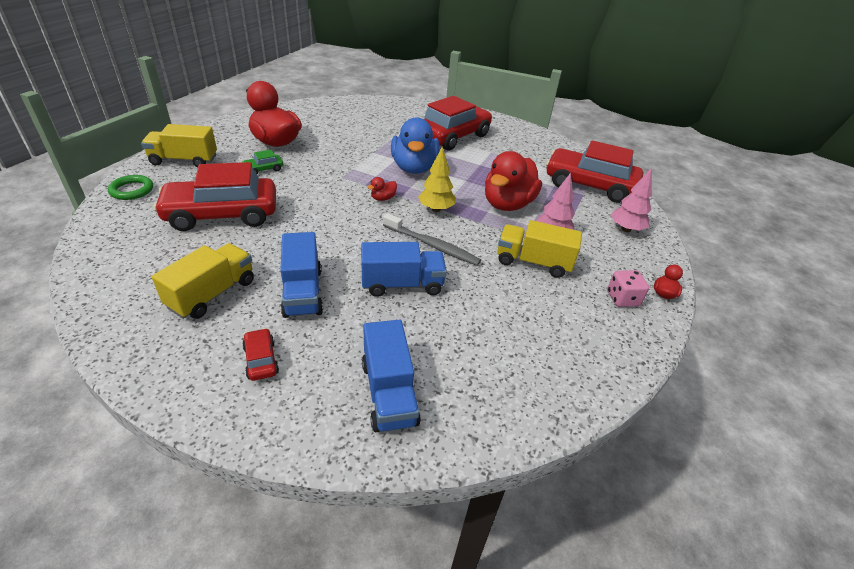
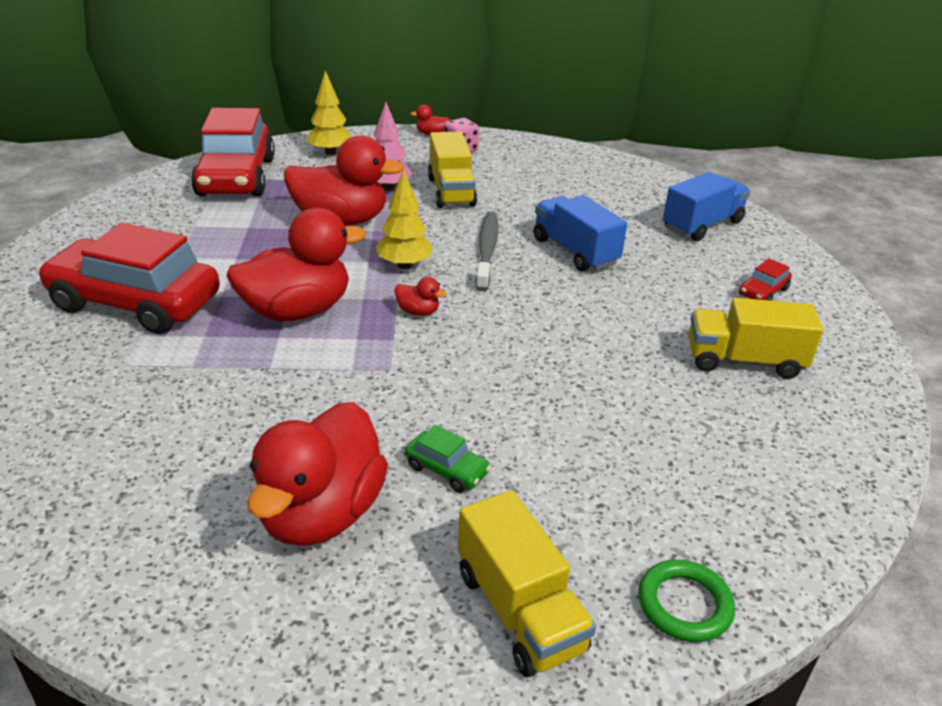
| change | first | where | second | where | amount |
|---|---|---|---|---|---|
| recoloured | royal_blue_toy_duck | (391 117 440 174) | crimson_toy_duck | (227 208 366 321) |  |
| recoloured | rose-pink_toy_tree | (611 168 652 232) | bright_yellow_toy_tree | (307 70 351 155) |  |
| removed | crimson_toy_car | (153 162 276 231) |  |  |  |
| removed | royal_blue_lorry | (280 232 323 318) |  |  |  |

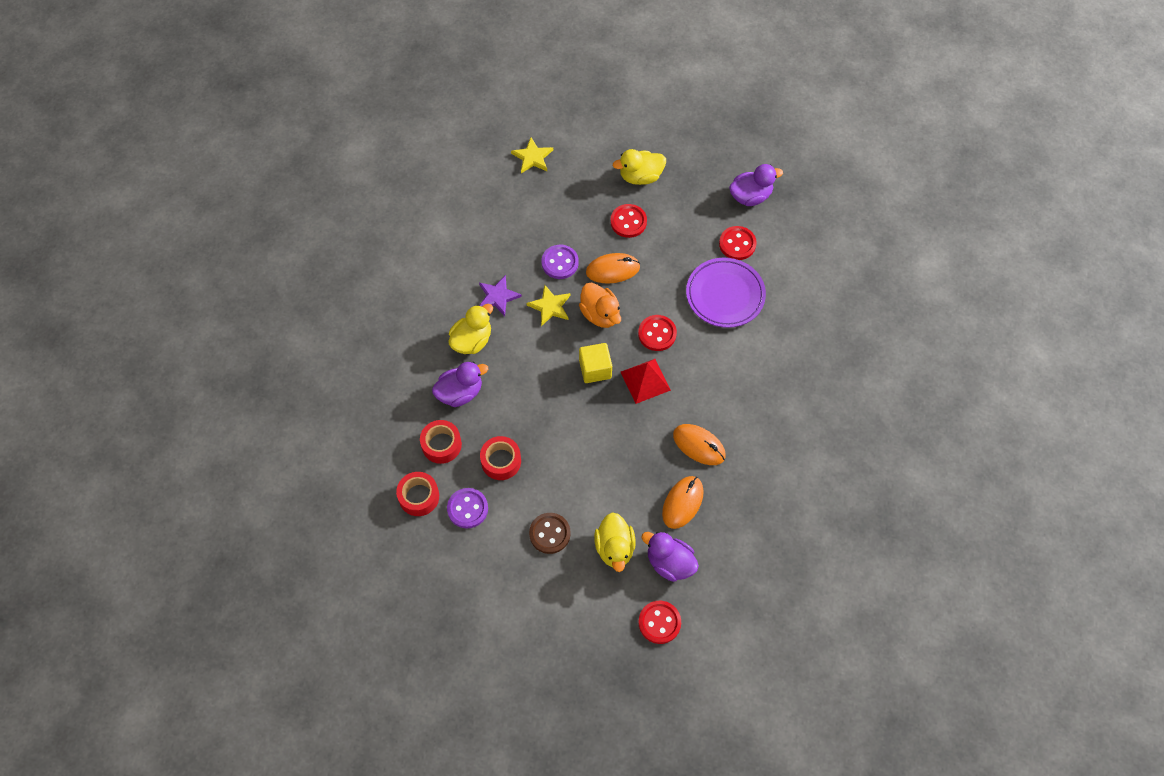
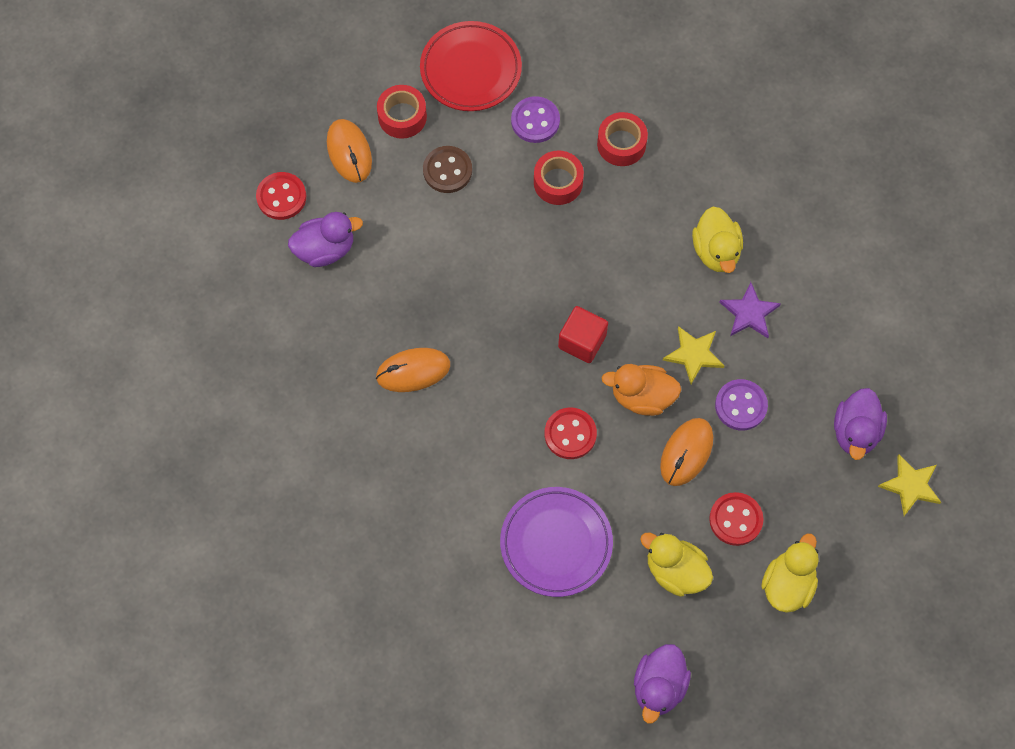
| change | first | where | second | where | amount |
|---|---|---|---|---|---|
| moved | bright_orange_mouse | (662 476 704 529) |  | (327 119 372 183) |  |
| moved | crimson_tape | (396 472 439 516) |  | (377 85 427 139) |  |
| added |  |  | crimson_flat_dish | (420 21 522 111) |  |
| recoloured | bright_yellow_cube | (579 343 612 383) | crimson_cube | (558 306 608 363) |  |
| moved | bright_yellow_toy_duck | (594 512 636 572) |  | (640 533 713 597) |  |
| moved | purple_toy_duck | (432 361 488 407) |  | (834 388 887 460) |  |
| removed | crimson_pyramid | (621 359 671 404) |  |  |  |
| removed | crimson_shirt_button | (719 226 757 260) |  |  |  |

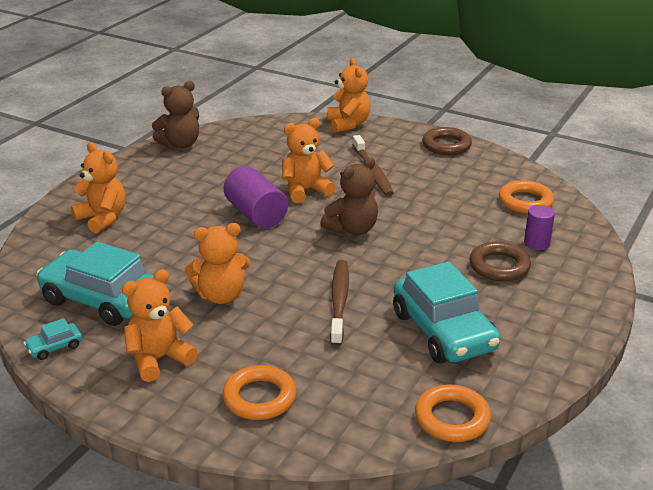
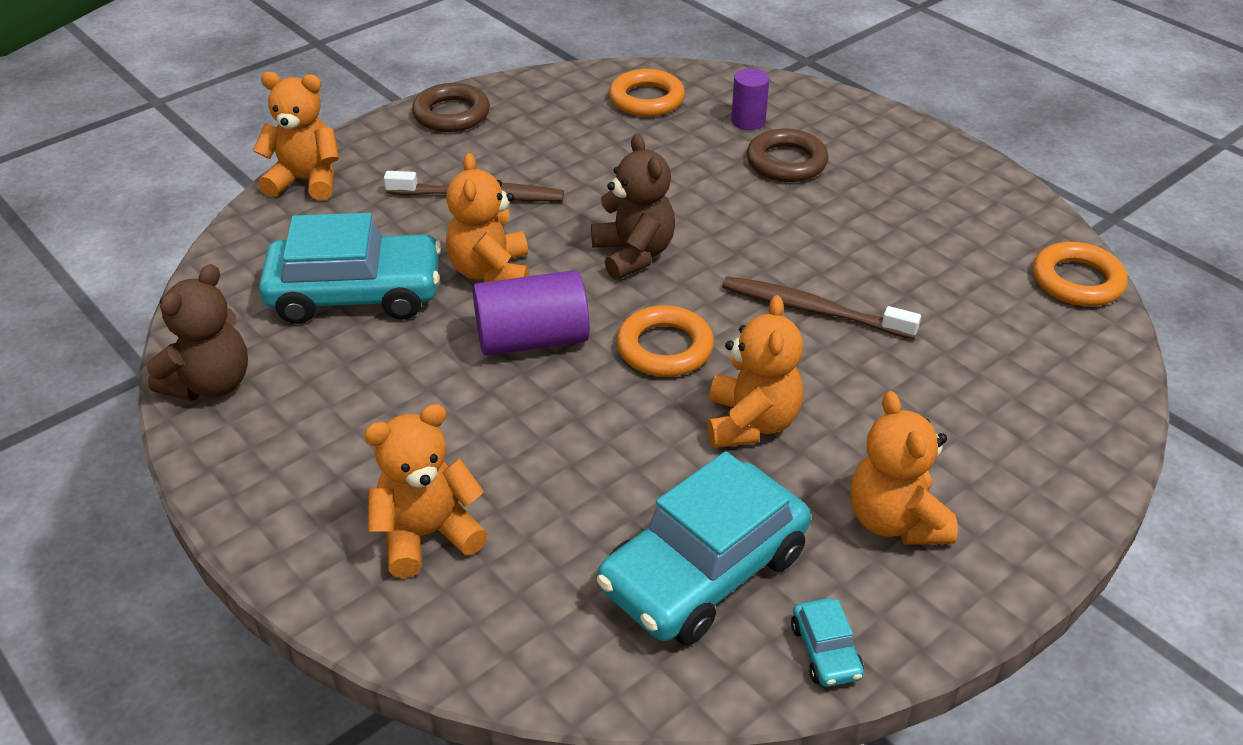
| change | first | where | second | where | amount |
|---|---|---|---|---|---|
| turned | dark_brown_teddy_bear | (152 81 199 149) |  | (146 264 248 401) | 45 degrees clockwise |
| moved | teal_toy_car | (393 262 501 364) |  | (259 213 442 324) |  |
| moved | bright_orange_ring | (223 365 296 420) |  | (616 305 714 377) |  |

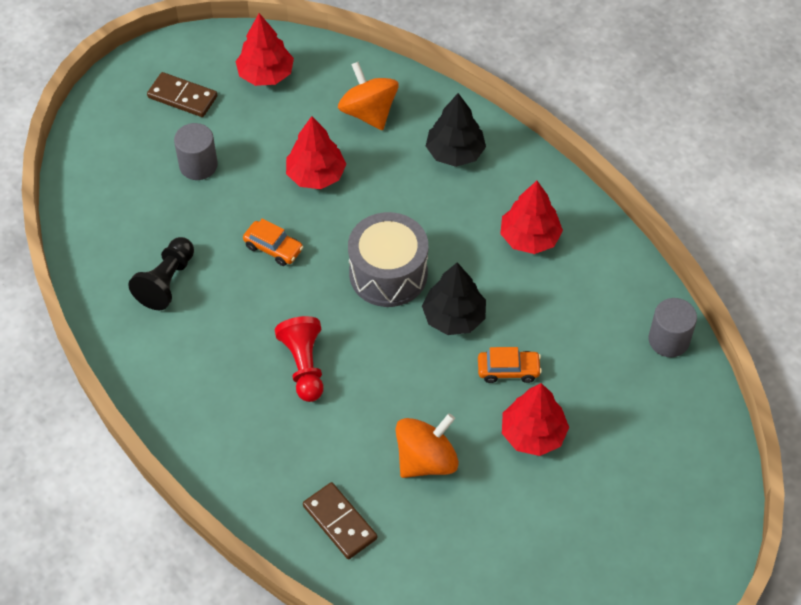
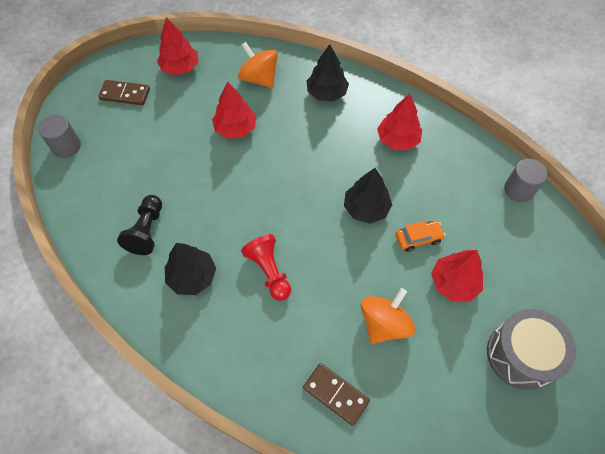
| change | first | where | second | where | amount |
|---|---|---|---|---|---|
| moved | ash-grey_cylinder_shape | (174 123 218 180) |  | (38 115 81 158) |  |
| added |  |  | ebony_toy_tree | (165 243 216 295) |  |
| moved | ash-grey_drum | (348 212 428 307) |  | (487 309 576 390) |  |
| removed | bright_orange_toy_car | (243 218 303 266) |  |  |  |

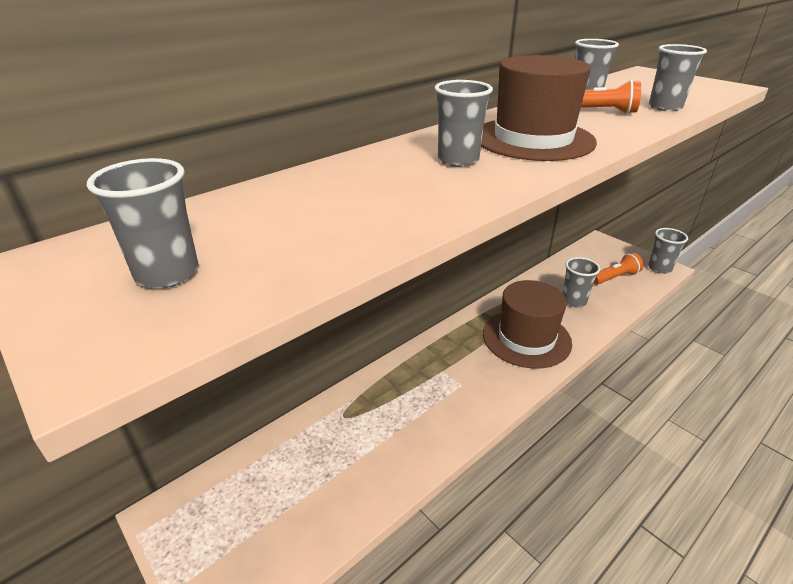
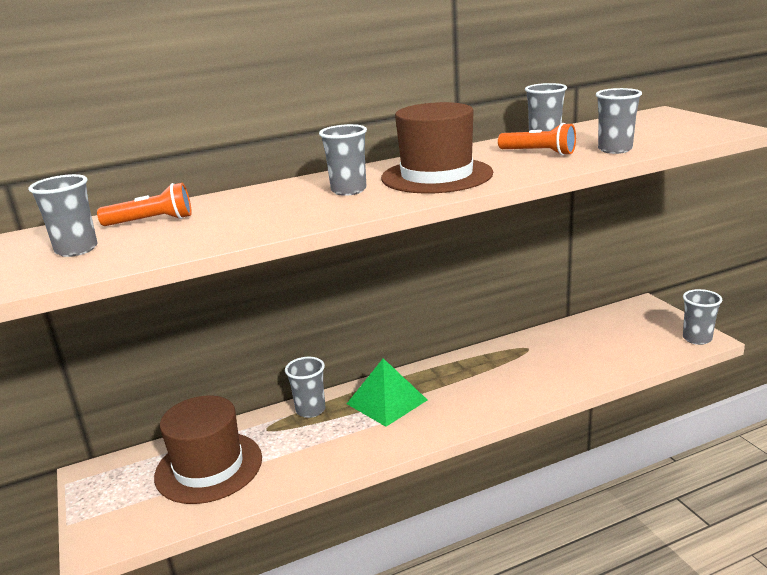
| change | first | where | second | where | amount |
|---|---|---|---|---|---|
| moved | bright_orange_torch | (593 253 643 285) |  | (97 183 192 226) |  |
| moved | dark_brown_tall_hat | (483 280 572 369) |  | (154 396 262 504) |  |
| moved | ash-grey_tumbler | (563 257 600 307) |  | (285 357 325 418) |  |
| added |  |  | leaf-green_pyramid | (347 358 427 427) |  |

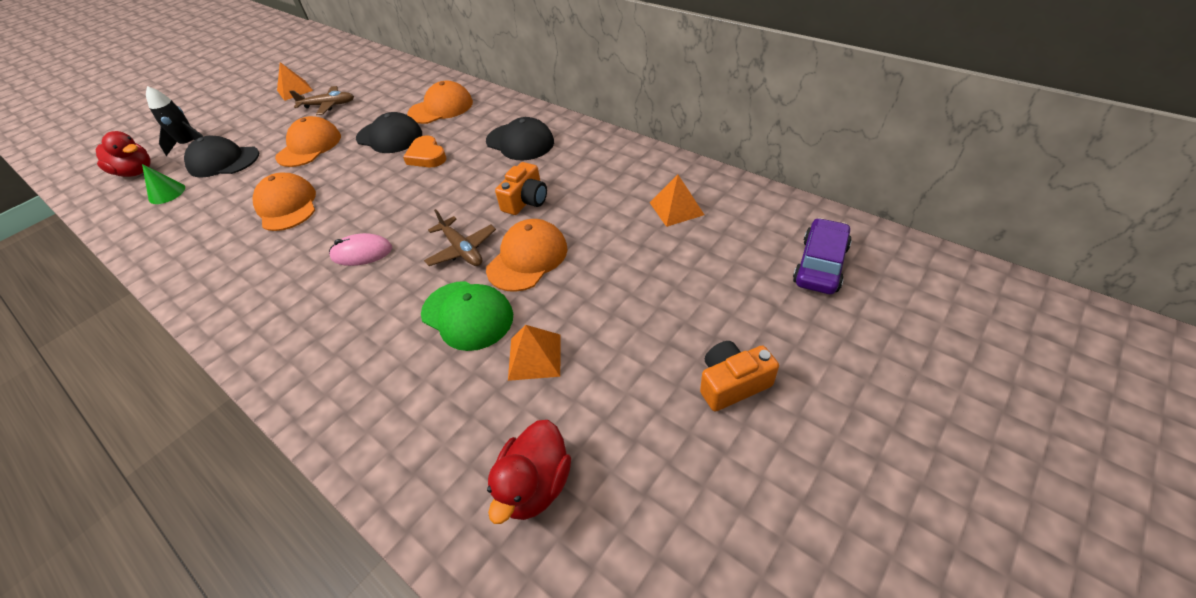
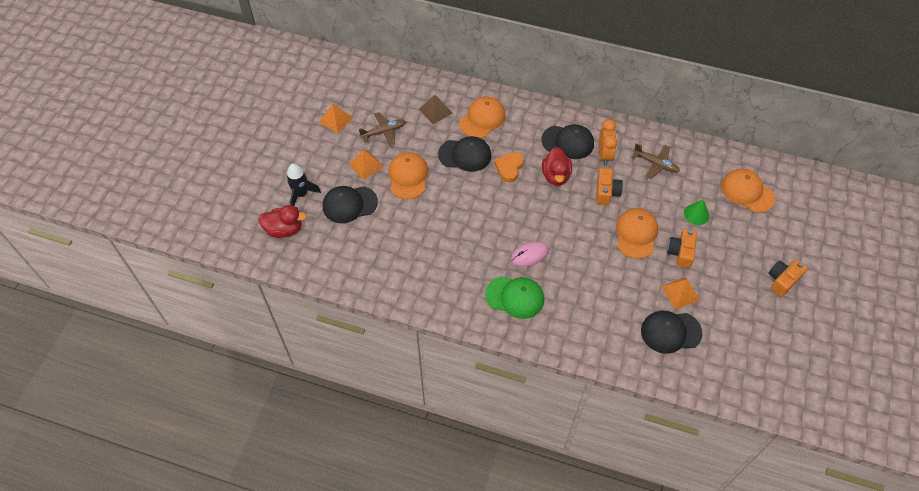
| change | first | where | second | where | amount |
|---|---|---|---|---|---|
| moved | bright_orange_pyramid | (649 174 704 227) |  | (349 150 384 180) |  |
| added |  |  | dark_brown_pyramid | (419 95 453 124) |  |
| moved | leaf-green_cap | (421 281 513 351) |  | (485 276 544 319) |  |
| turned | bright_orange_heart_shape | (403 135 447 168) |  | (494 152 524 183) | 75 degrees clockwise |
| moved | crimson_toy_duck | (487 420 571 524) |  | (542 147 572 186) |  |
| added |  |  | bright_orange_bedside_clock | (599 119 618 165) |  |
| moved | dark_brown_plane | (424 209 496 266) |  | (632 144 680 179) |  |
| added |  |  | ebony_cap | (641 311 703 354) |  |
| added |  |  | bright_orange_compact_camera | (667 229 697 268) |  |
| moved | leaf-green_cone_shape | (142 164 185 204) |  | (684 200 710 225) |  |
| moved | bright_orange_cap | (252 173 316 231) |  | (721 169 775 213) |  |
| removed | purple_toy_car | (793 218 852 294) |  |  |  |

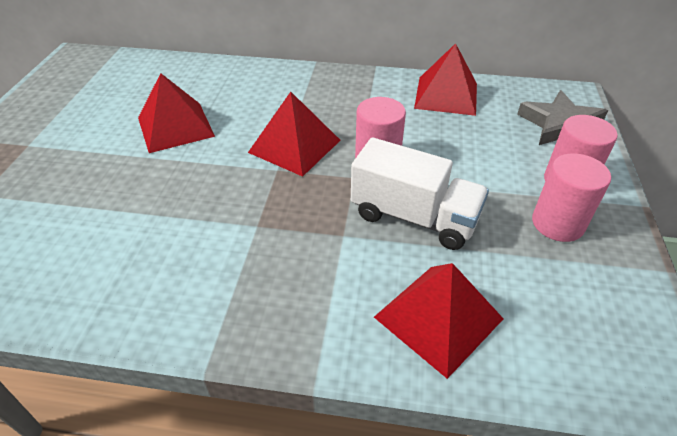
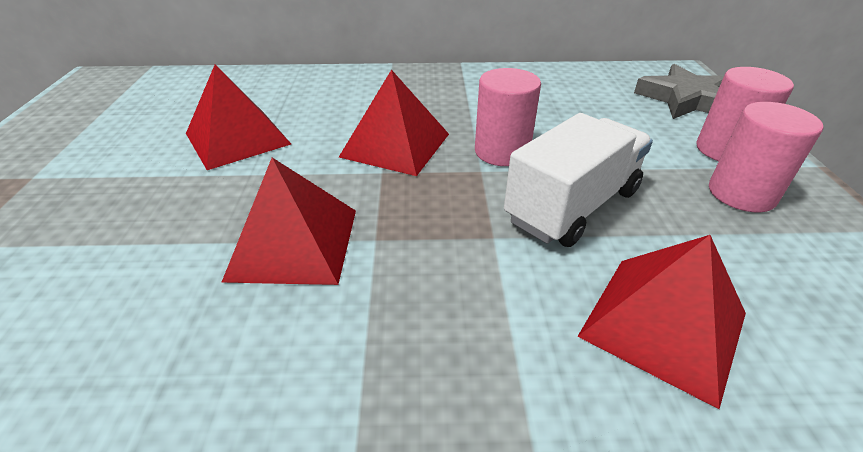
| change | first | where | second | where | amount |
|---|---|---|---|---|---|
| moved | crimson_pyramid | (414 43 477 116) |  | (221 158 356 285) |  |
| turned | white_lorry | (351 137 489 250) |  | (504 113 653 247) | 60 degrees counterclockwise |

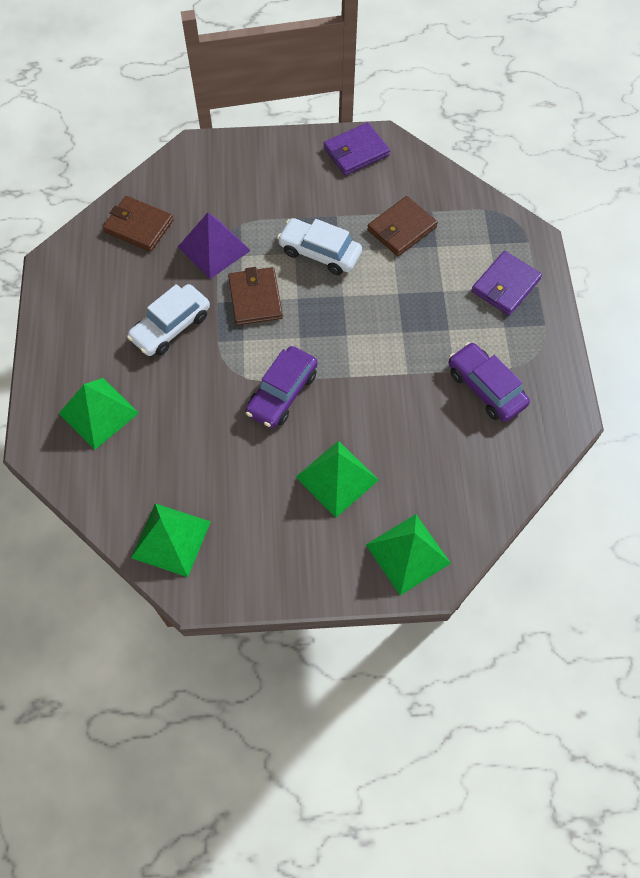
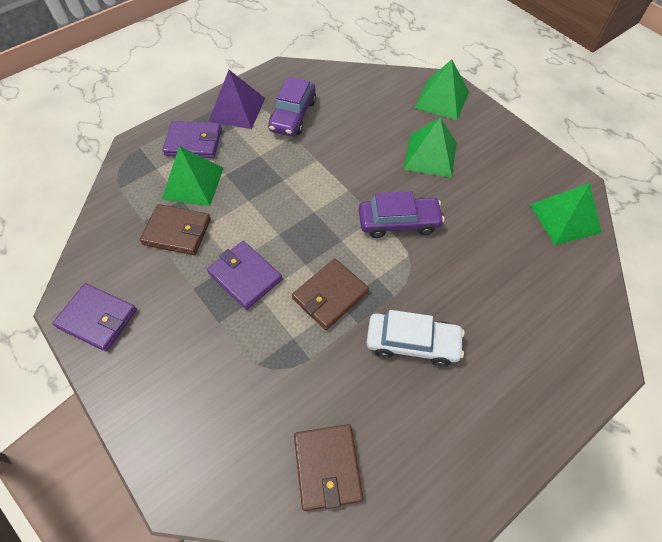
| change | first | where | second | where | amount |
|---|---|---|---|---|---|
| moved | leaf-green_pyramid | (59 378 139 450) |  | (162 146 224 206) |  |
| replaced | white_toy_car | (277 218 362 275) | purple_wallet | (207 241 282 310) |  |
| moved | purple_pyramid | (178 213 251 279) |  | (209 70 265 129) |  |

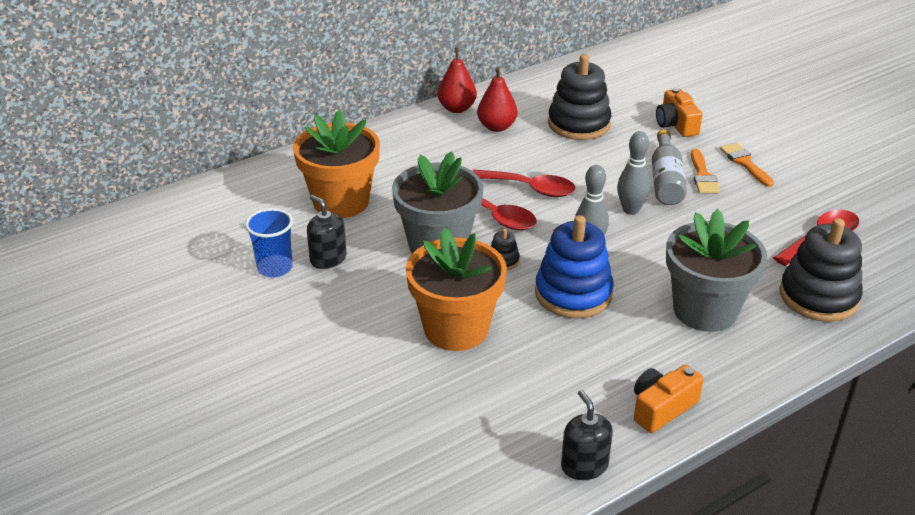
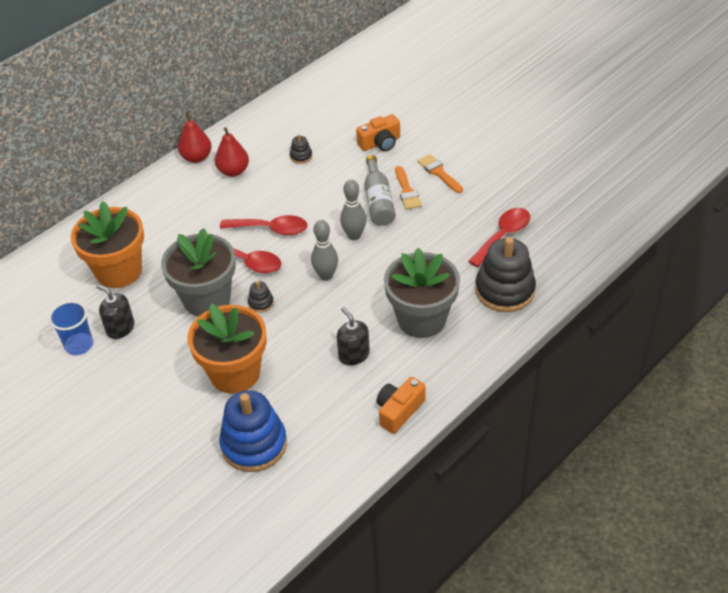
| change | first | where | second | where | amount |
|---|---|---|---|---|---|
| moved | royal_blue_stacking_toy | (535 215 614 319) |  | (219 390 287 472) |  |
| resized | ebony_stacking_toy | (548 54 611 140) |  | (290 135 312 164) | x0.43 |
| moved | ebony_pump_bottle | (561 390 613 480) |  | (337 307 370 365) |  |
| turned | bright_orange_compact_camera | (656 88 703 137) |  | (356 114 400 151) | 90 degrees counterclockwise |

